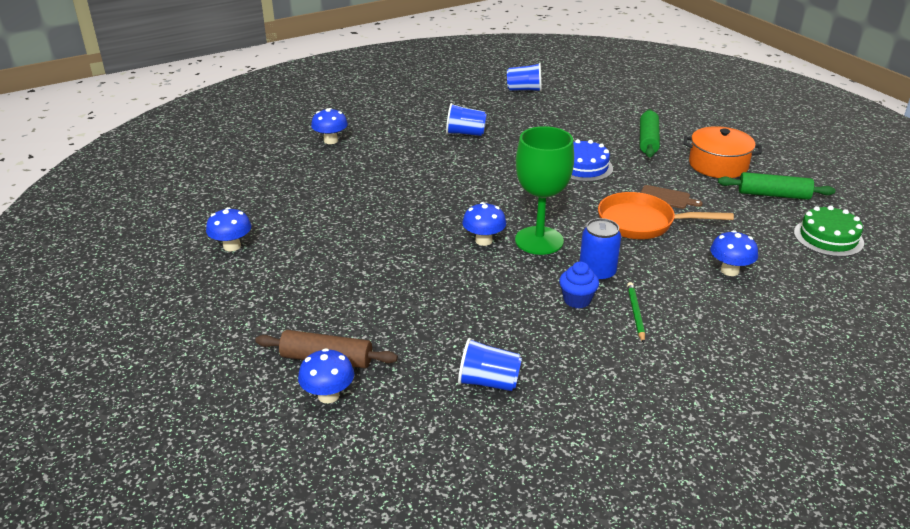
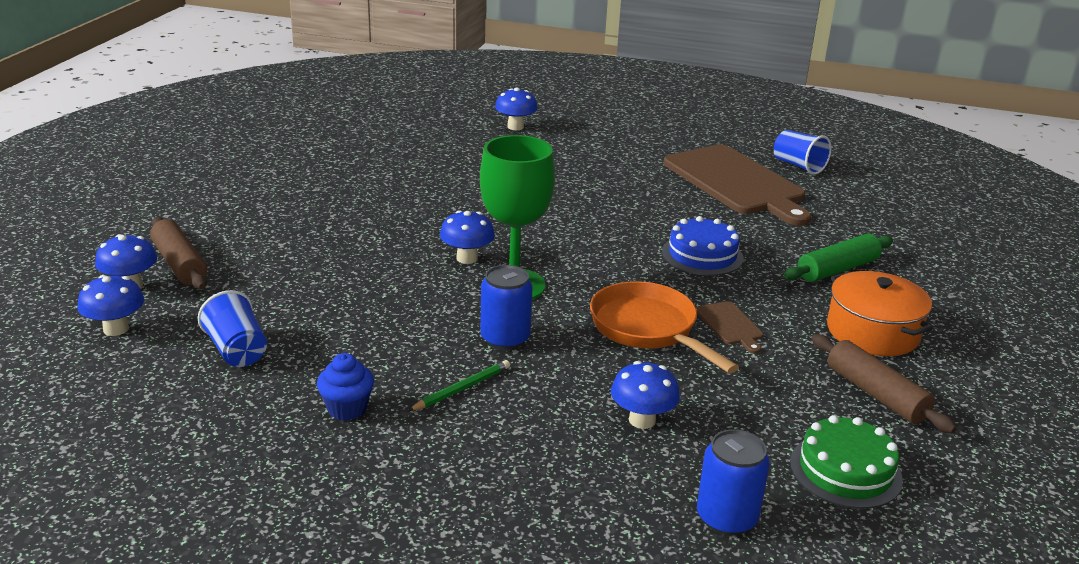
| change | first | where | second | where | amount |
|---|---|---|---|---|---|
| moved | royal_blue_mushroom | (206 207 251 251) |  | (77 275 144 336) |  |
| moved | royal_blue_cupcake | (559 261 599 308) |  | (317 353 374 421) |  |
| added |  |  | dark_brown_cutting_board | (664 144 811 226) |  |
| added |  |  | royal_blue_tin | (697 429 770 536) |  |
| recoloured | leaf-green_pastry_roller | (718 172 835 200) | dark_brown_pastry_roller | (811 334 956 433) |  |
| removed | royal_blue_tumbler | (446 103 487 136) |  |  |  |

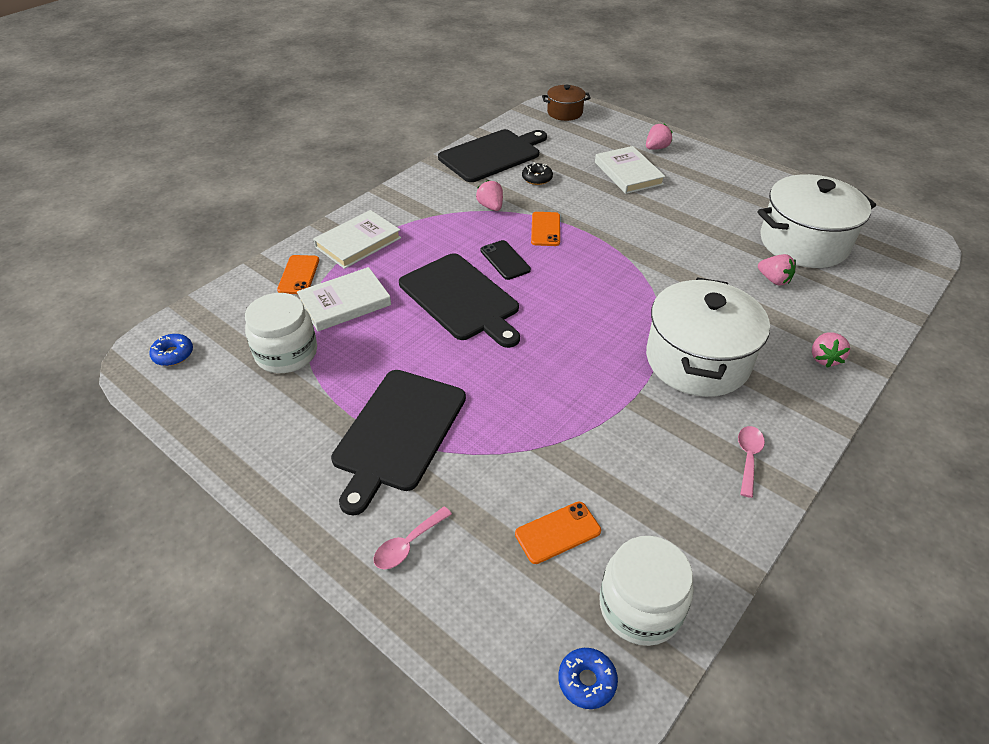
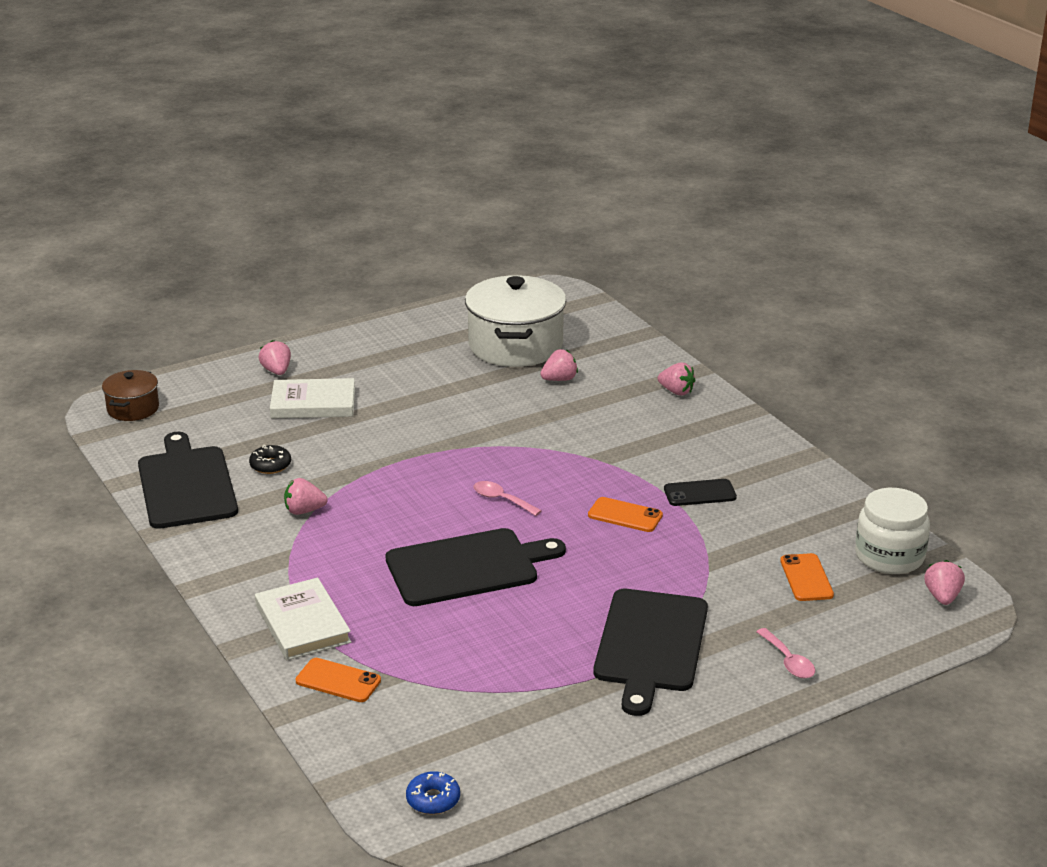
| change | first | where | second | where | amount |
|---|---|---|---|---|---|
| moved | rose-pink_spoon | (738 426 765 498) |  | (473 481 542 516) |  |
| moved | bright_orange_phone | (531 212 560 246) |  | (588 497 663 532) |  |
| turned | ebony_cutting_board | (331 370 466 515) |  | (594 589 708 716) | 60 degrees clockwise |
| moved | ebony_phone | (481 240 531 280) |  | (664 479 737 506) |  |
| replaced | royal_blue_doughnut | (558 648 618 709) | rose-pink_toy_strawberry | (924 560 965 605) |  |
| removed | white_jar | (245 293 317 373) |  |  |  |
| removed | white_hardcover | (297 267 391 331) |  |  |  |
| removed | white_pot | (646 277 770 397) |  |  |  |

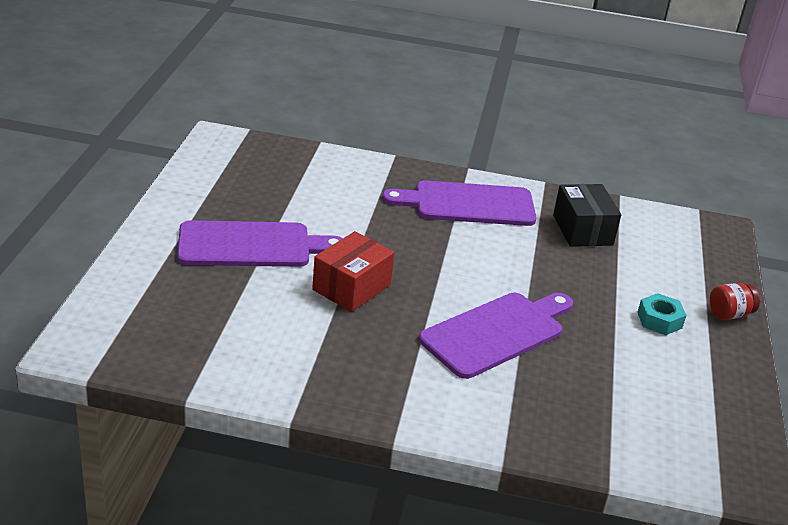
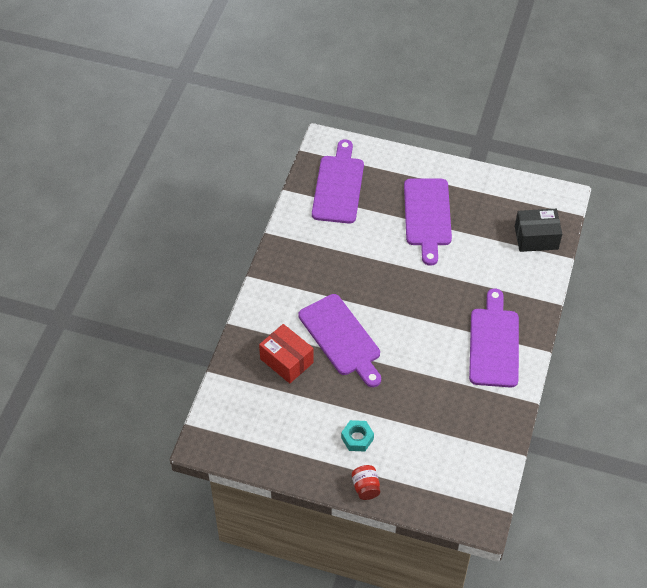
| change | first | where | second | where | amount |
|---|---|---|---|---|---|
| moved | crimson_parcel | (312 231 394 312) |  | (259 324 314 383) |  |
| added |  |  | purple_cutting_board | (312 139 364 224) |  |
| moved | ebony_parcel | (553 184 621 247) |  | (515 209 562 252) |  |

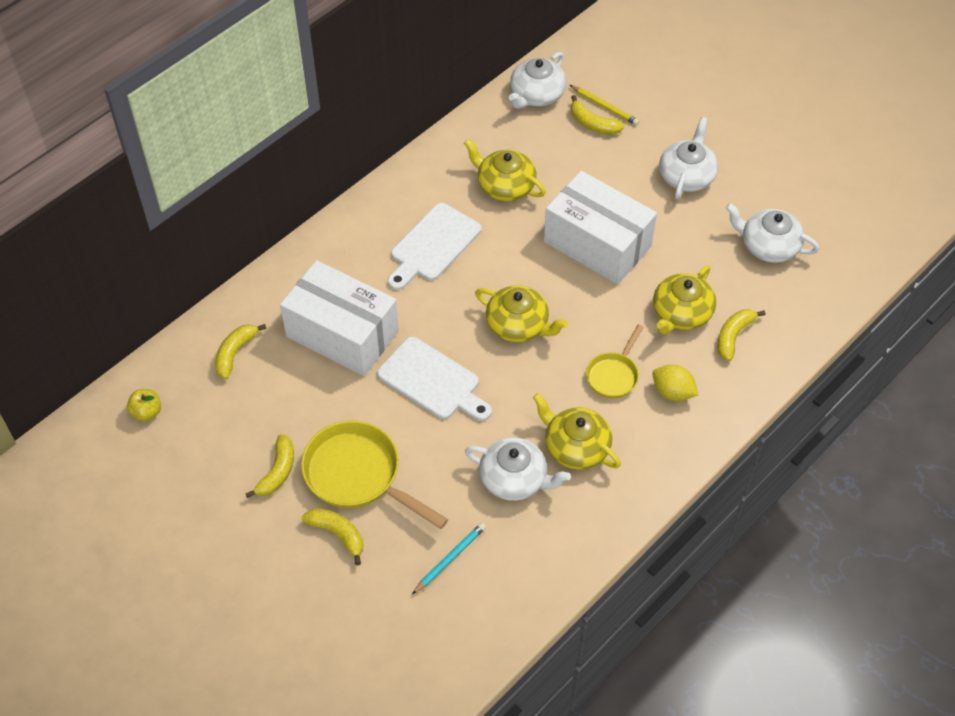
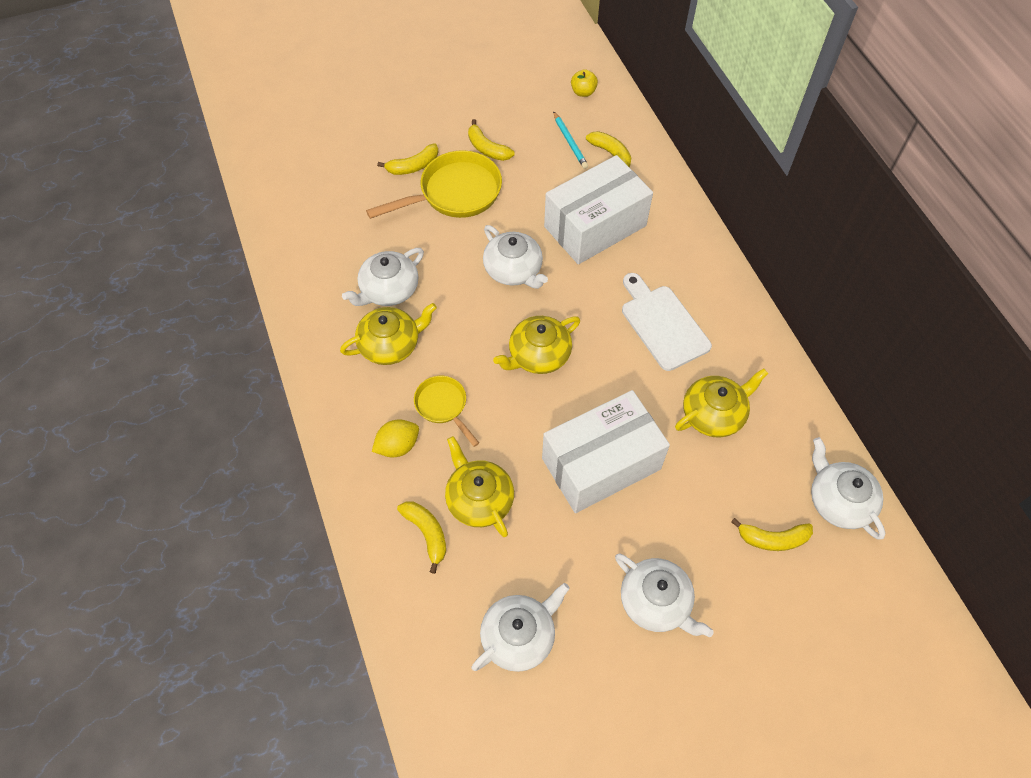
| change | first | where | second | where | amount |
|---|---|---|---|---|---|
| replaced | white_cutting_board | (377 337 492 421) | white_china_teapot | (483 225 548 289) |  |
| moved | teal_wooden_pencil | (412 522 486 594) |  | (553 111 588 169) |  |
| turned | bright_yellow_banana_fruit | (571 95 625 135) |  | (731 518 813 551) | 150 degrees counterclockwise |
| removed | bright_yellow_wooden_pencil | (570 85 639 125) |  |  |  |

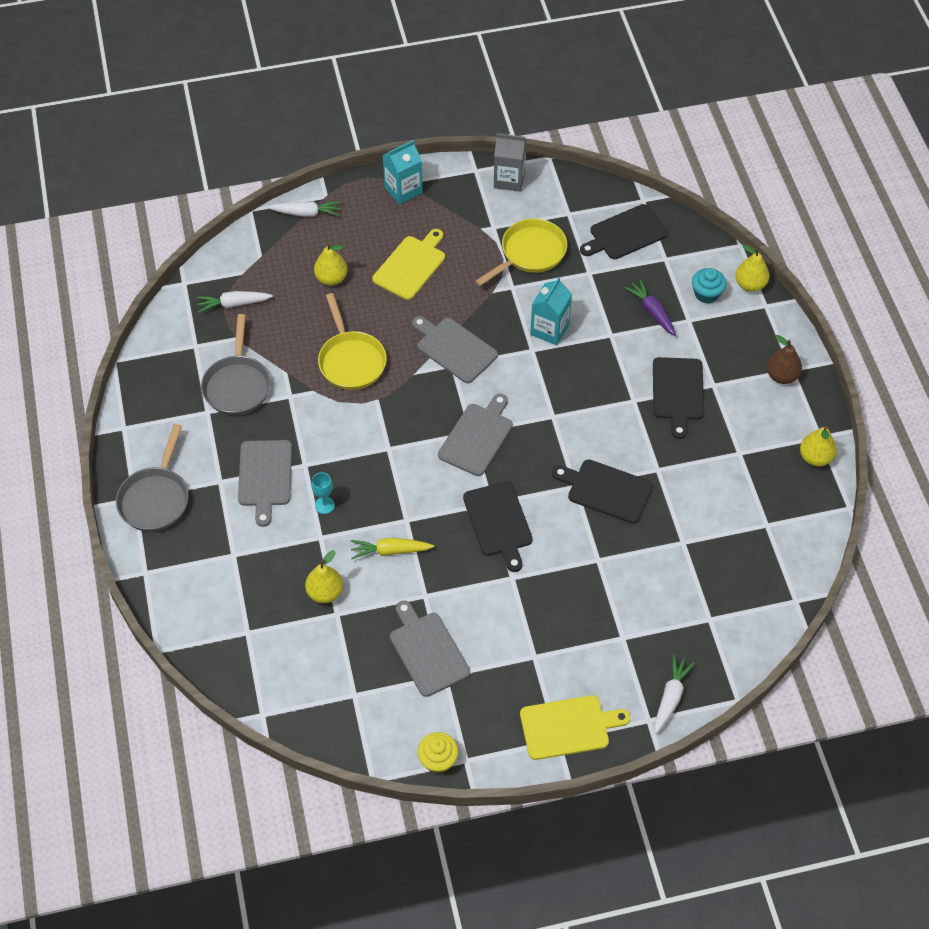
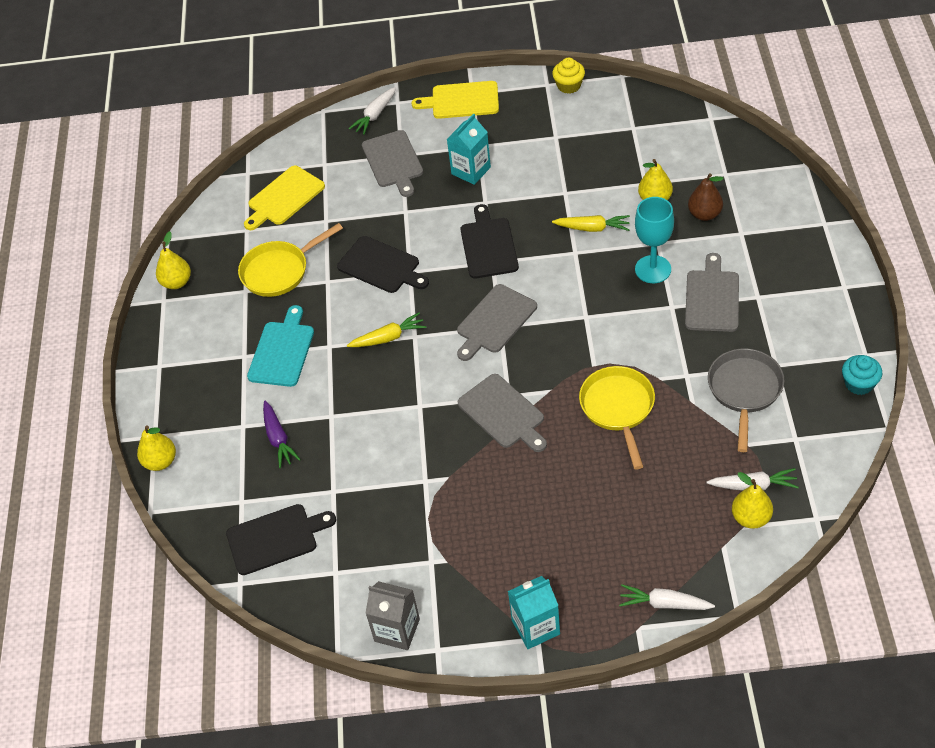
| change | first | where | second | where | amount |
|---|---|---|---|---|---|
| moved | bright_yellow_pan | (475 218 567 286) |  | (238 223 343 297) |  |
| moved | bright_yellow_cutting_board | (372 229 445 300) |  | (244 166 325 230) |  |
| recoloured | ebony_cutting_board | (653 357 704 439) | teal_cutting_board | (247 305 314 387) |  |
| added |  |  | bright_yellow_toy_carrot | (347 312 426 347) |  |
| moved | ash-grey_cutting_board | (390 601 470 697) |  | (362 130 423 197) |  |
| moved | teal_carton | (530 277 572 345) |  | (447 114 491 185) |  |
| resized | teal_wine_glass | (311 472 335 514) |  | (635 197 674 283) | x1.87 |
| moved | dark_brown_toy_pear | (767 335 802 384) |  | (688 173 723 221) |  |
| moved | bright_yellow_toy_pear | (314 243 348 286) |  | (732 472 773 529) |  |
| moved | teal_cupcake | (692 268 726 303) |  | (842 355 883 395) |  |
| removed | ash-grey_pan | (116 424 189 532) |  |  |  |

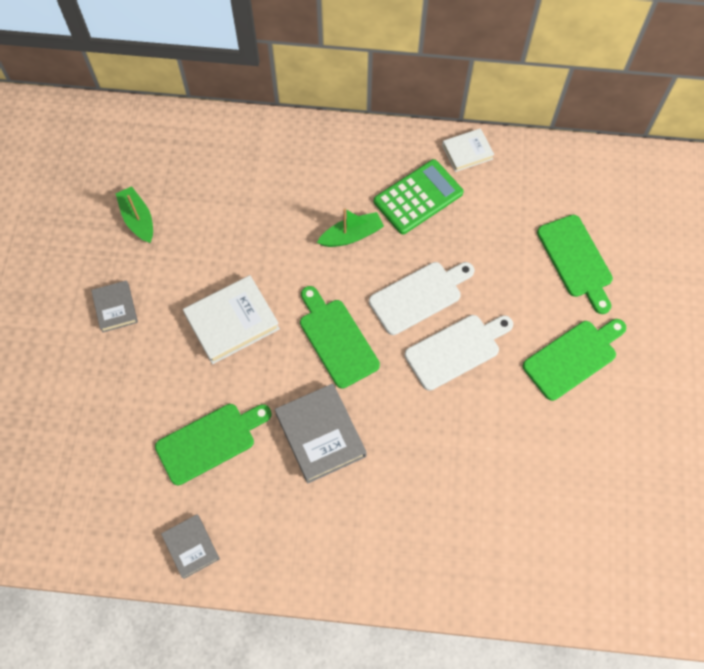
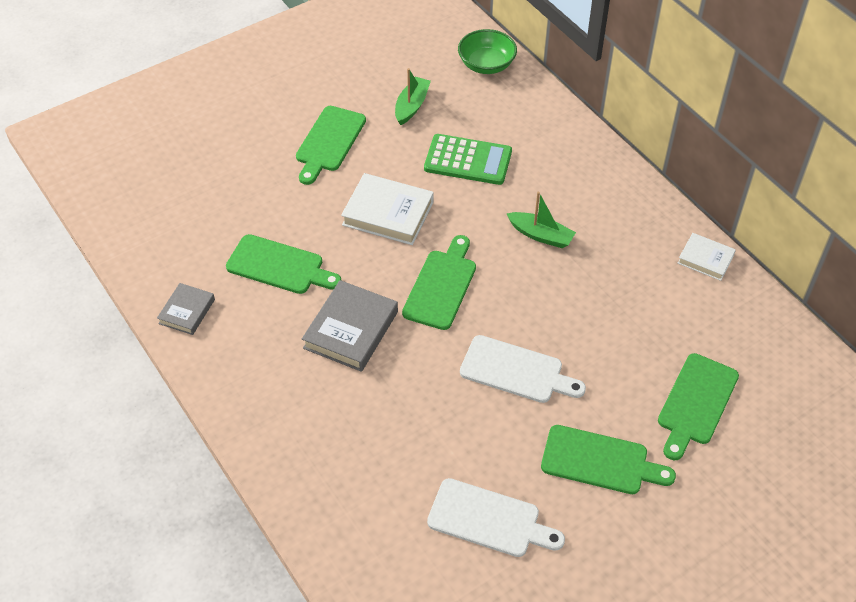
| change | first | where | second | where | amount |
|---|---|---|---|---|---|
| replaced | ash-grey_hardcover | (91 281 138 333) | leaf-green_cutting_board | (296 106 366 185) |  |
| moved | leaf-green_calculator | (374 159 464 234) |  | (424 134 512 185) |  |
| moved | white_cutting_board | (369 262 474 335) |  | (427 478 565 557) |  |
| added |  |  | leaf-green_bowl | (458 29 517 74) |  |

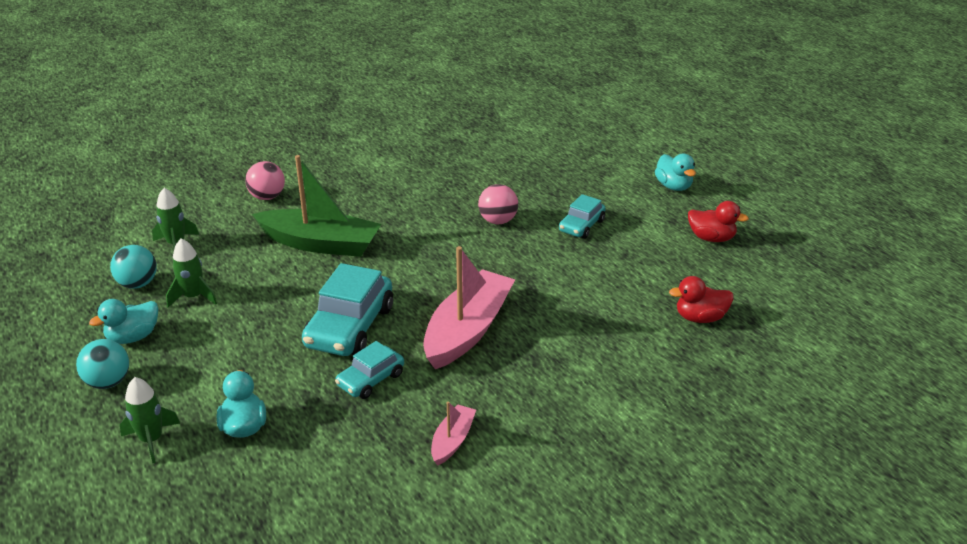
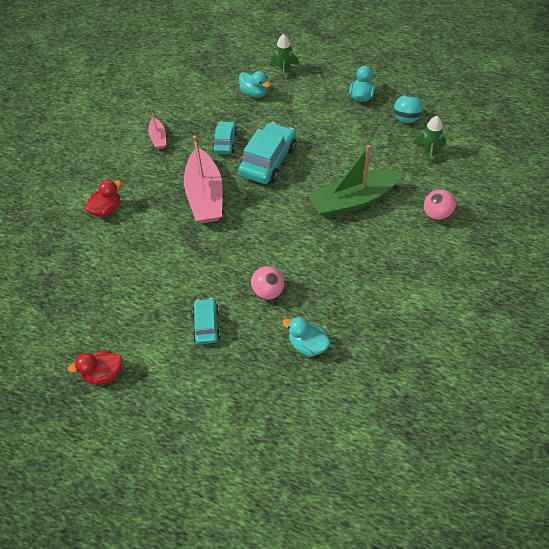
| change | first | where | second | where | amount |
|---|---|---|---|---|---|
| moved | crimson_toy_duck | (669 276 733 323) |  | (84 179 121 217) |  |
| turned | teal_toy_car | (302 263 393 356) |  | (238 122 296 184) | 45 degrees clockwise |
| moved | teal_toy_duck | (655 154 696 191) |  | (283 317 330 357) |  |
| removed | teal_sphere | (76 339 129 389) |  |  |  |
| removed | leaf-green_toy_rocket | (166 238 217 307) |  |  |  |

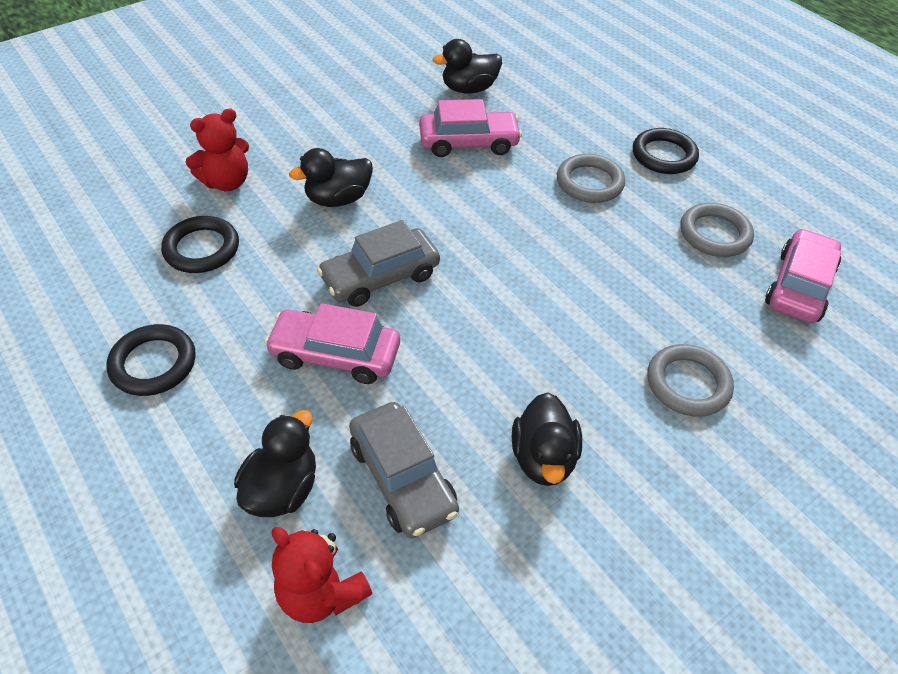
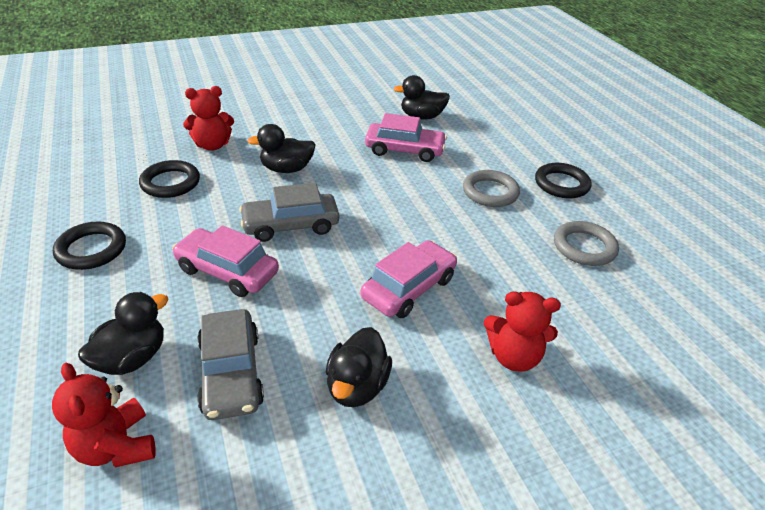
| change | first | where | second | where | amount |
|---|---|---|---|---|---|
| moved | rose-pink_toy_car | (765 228 841 323) |  | (361 240 457 318) |  |
| replaced | ash-grey_ring | (647 344 734 417) | crimson_teddy_bear | (484 291 561 372) |  |

